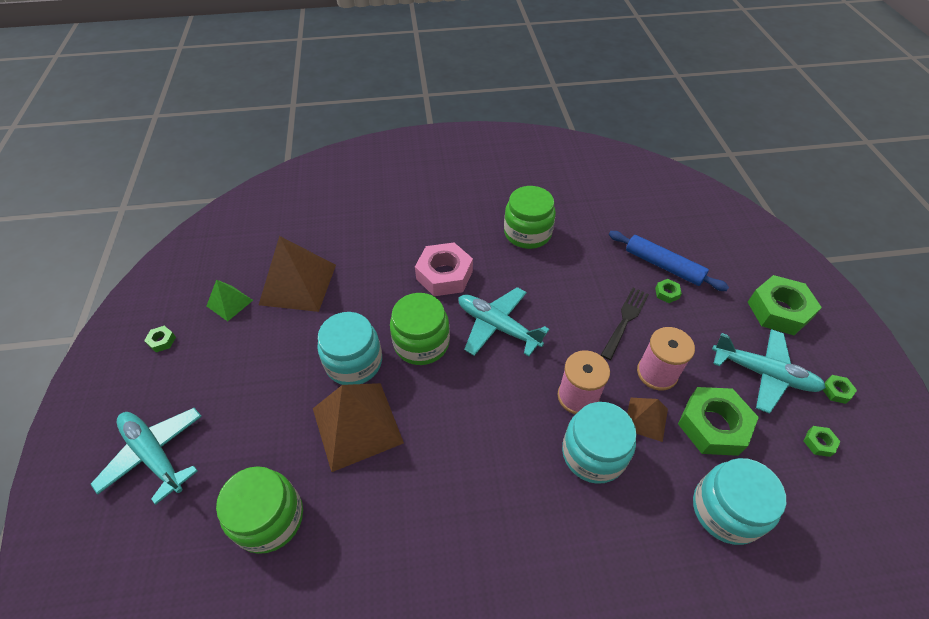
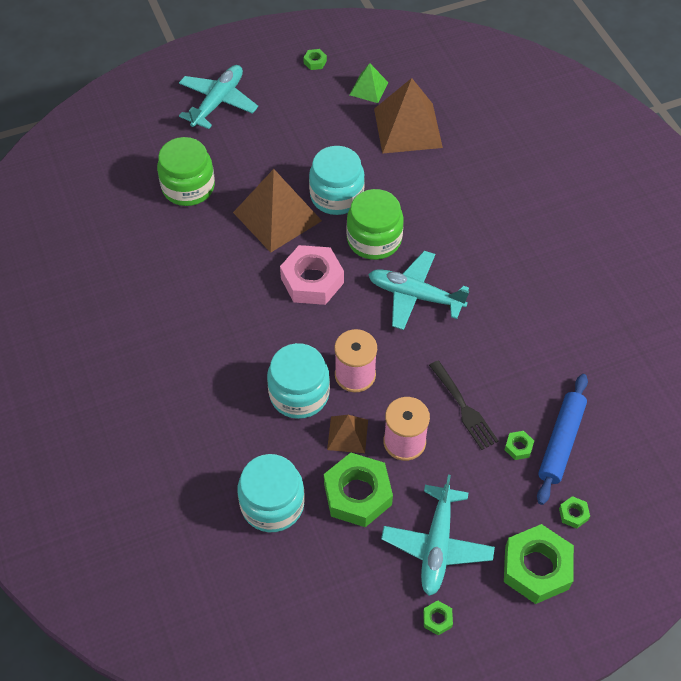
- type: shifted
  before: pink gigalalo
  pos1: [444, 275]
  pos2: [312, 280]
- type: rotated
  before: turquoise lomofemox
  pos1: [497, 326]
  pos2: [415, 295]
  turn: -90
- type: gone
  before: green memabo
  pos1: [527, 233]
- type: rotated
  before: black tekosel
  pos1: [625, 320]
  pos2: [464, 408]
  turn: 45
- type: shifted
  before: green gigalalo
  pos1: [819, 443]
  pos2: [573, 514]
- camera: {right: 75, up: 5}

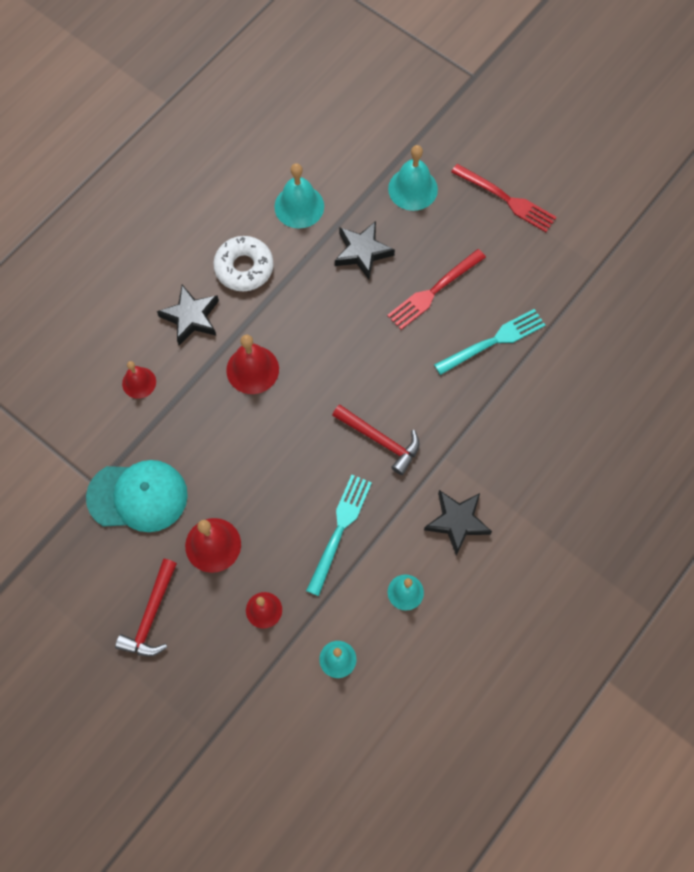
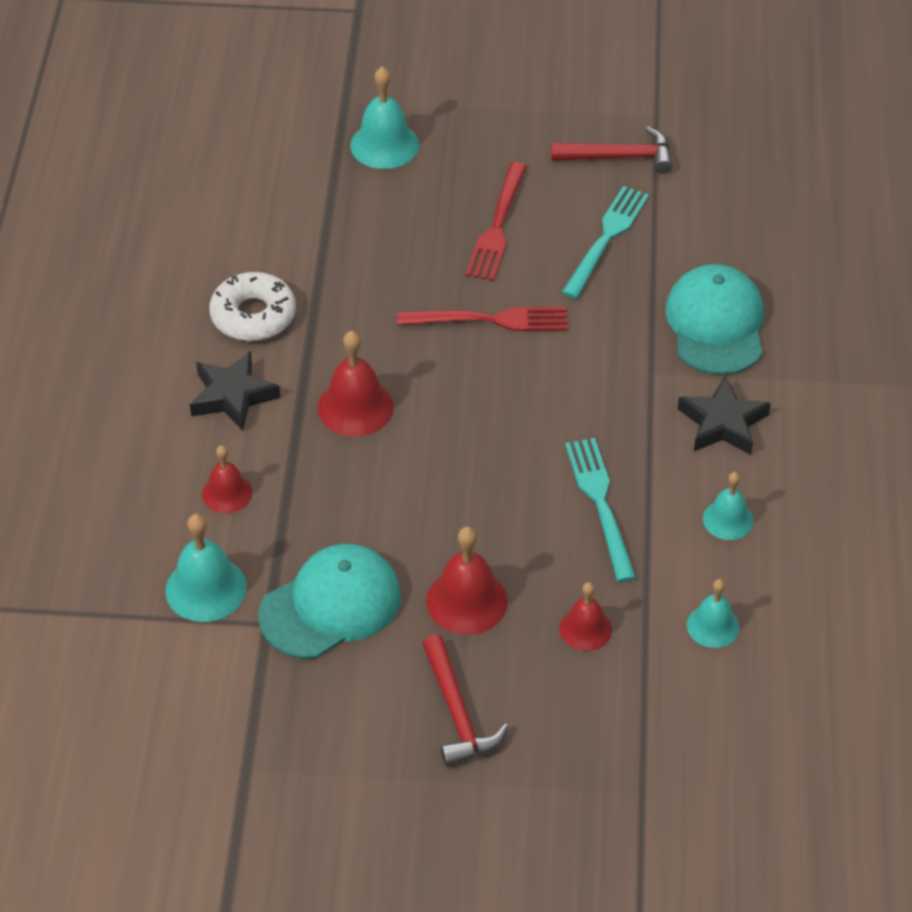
- type: shifted
  before: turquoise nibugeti
  pos1: [299, 206]
  pos2: [206, 588]
- type: shifted
  before: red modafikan
  pos1: [380, 440]
  pos2: [619, 157]
- type: gone
  before: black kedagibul
  pos1: [362, 252]
- type: shifted
  before: red tekosel
  pos1: [507, 199]
  pos2: [491, 320]
- type: new
  after: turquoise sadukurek
  pos2: [716, 324]
- camera: {right: -35, up: -20}

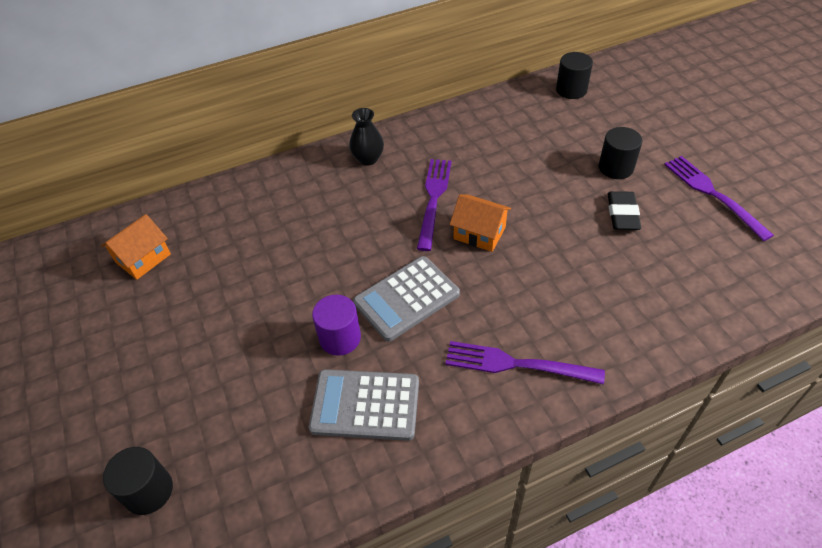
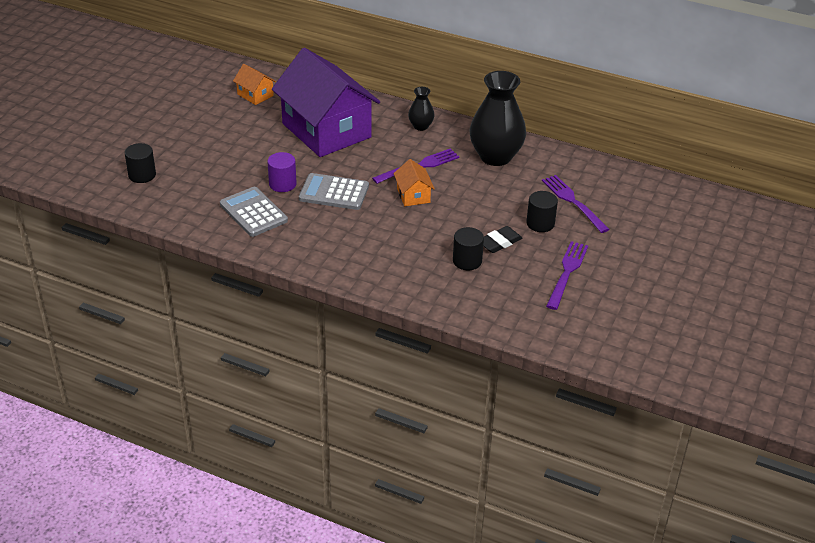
- type: rotated
  before: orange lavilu
  pos1: [143, 258]
  pos2: [255, 95]
  turn: 45
- type: shifted
  before: purple tekosel
  pos1: [517, 364]
  pos2: [573, 202]
- type: shifted
  before: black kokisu
  pos1: [571, 90]
  pos2: [467, 261]
- type: new
  after: purple lavilu
  pos2: [326, 130]
- type: new
  after: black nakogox
  pos2: [495, 156]
- camera: {right: 45, up: -10}

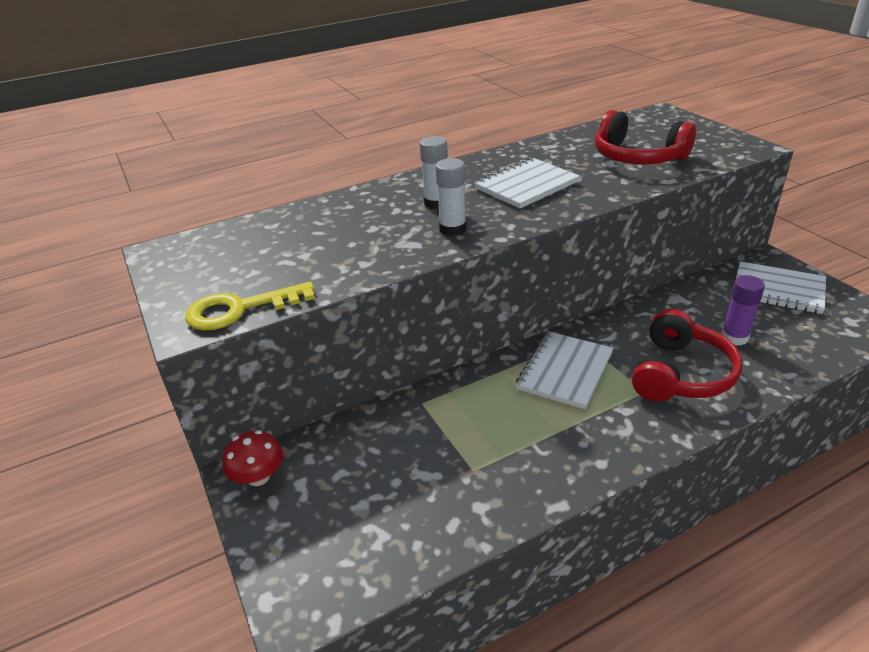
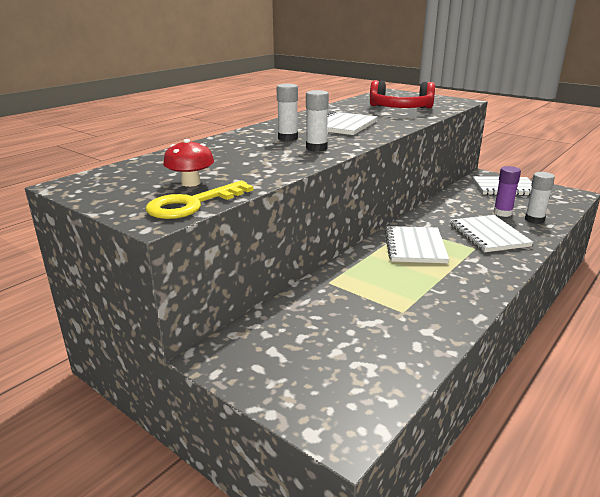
- type: shifted
  before: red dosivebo
  pos1: [258, 477]
  pos2: [191, 183]
- type: swapped
  before: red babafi
  after: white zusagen
  pos1: [680, 374]
  pos2: [488, 235]
- type: new
  after: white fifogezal
  pos2: [534, 220]
- camera: {right: -25, up: -10}

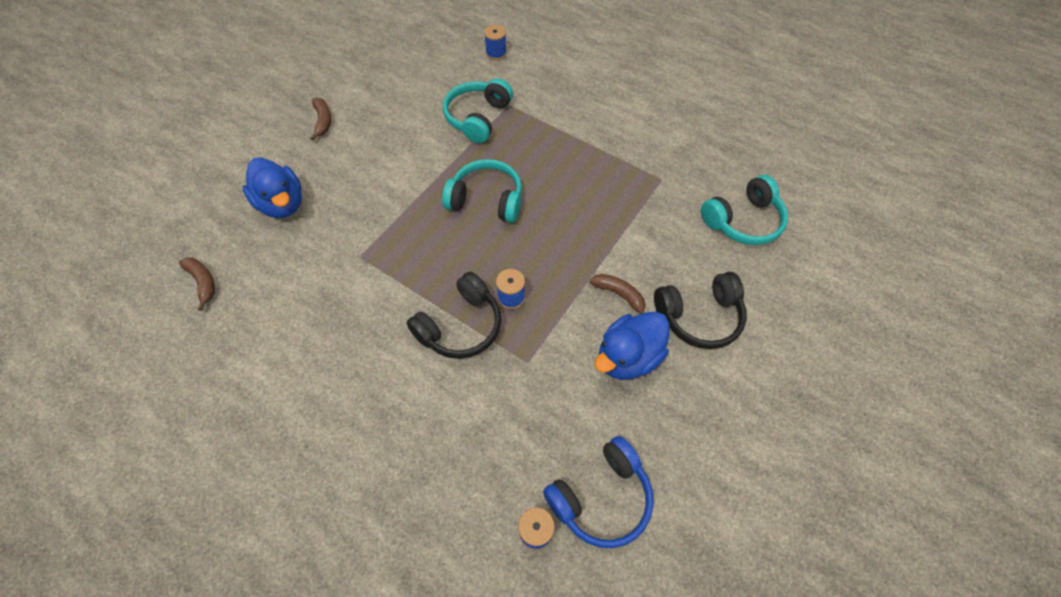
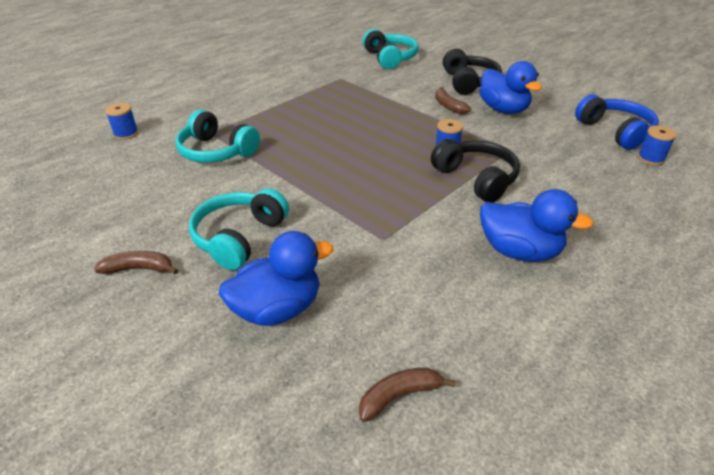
- type: shifted
  before: turquoise babafi
  pos1: [486, 200]
  pos2: [239, 237]
- type: rotated
  before: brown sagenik
  pos1: [619, 295]
  pos2: [448, 106]
  turn: -75
- type: new
  after: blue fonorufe
  pos2: [519, 251]
- camera: {right: -80, up: -20}

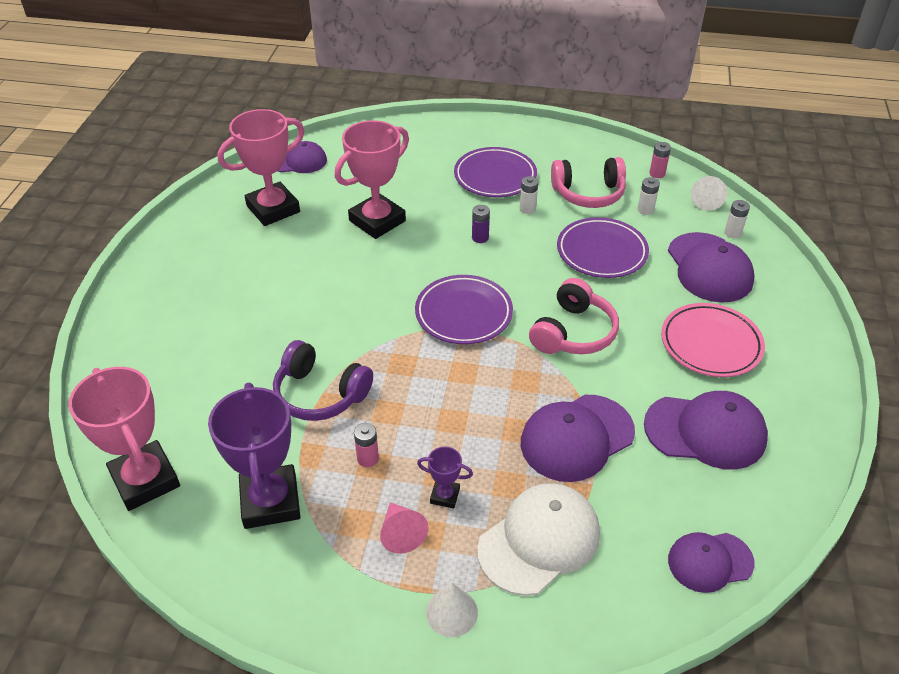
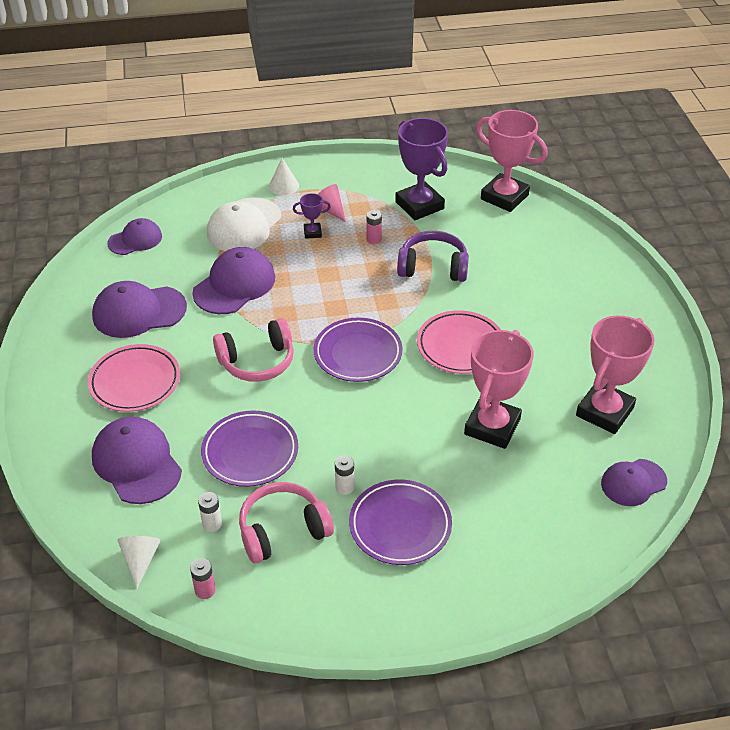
- type: gone
  before: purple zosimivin
  pos1: [480, 238]
- type: rotated
  before: pink babafi
  pos1: [573, 332]
  pos2: [257, 361]
  turn: -120
- type: gone
  before: white zosimivin
  pos1: [732, 233]
- type: new
  after: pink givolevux
  pos2: [460, 346]
- camera: {right: 160, up: 0}

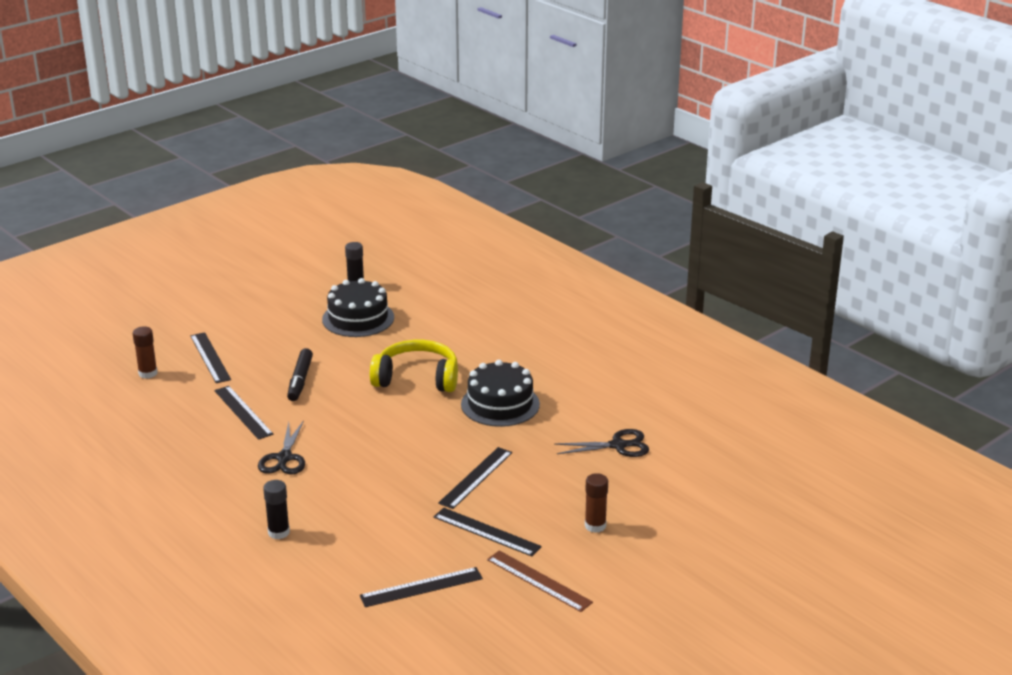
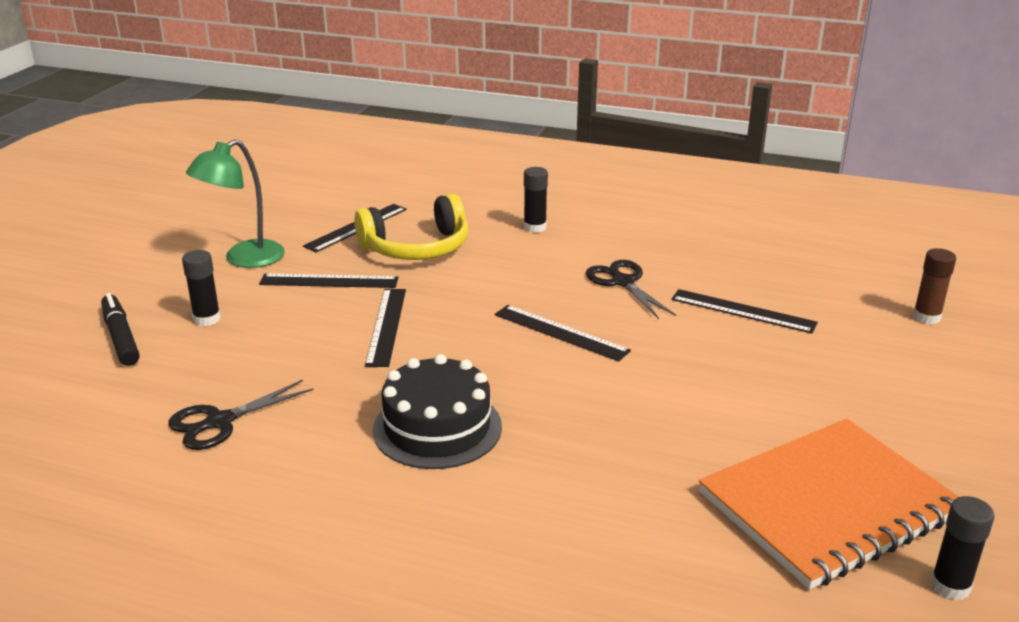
- type: shifted
  before: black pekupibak
  pos1: [210, 357]
  pos2: [560, 332]
- type: shifted
  before: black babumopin
  pos1: [300, 380]
  pos2: [121, 337]
- type: swapped
  before: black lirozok
  after: orange zusagen
  pos1: [358, 318]
  pos2: [828, 505]
- type: shifted
  before: yellow babafi
  pos1: [417, 378]
  pos2: [417, 248]
- type: swapped
  before: brown pekupibak
  after: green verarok
  pos1: [539, 581]
  pos2: [244, 259]
- type: repainted
  before: brown fifogezal
  after: black fifogezal
  pos1: [595, 526]
  pos2: [207, 319]
- camera: {right: 150, up: 0}

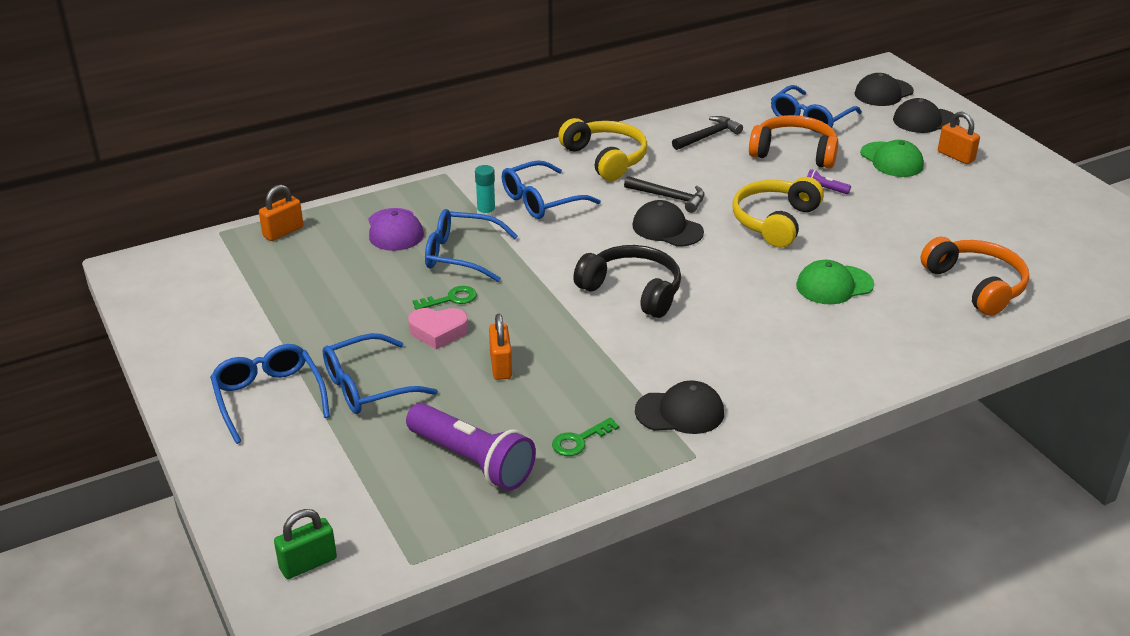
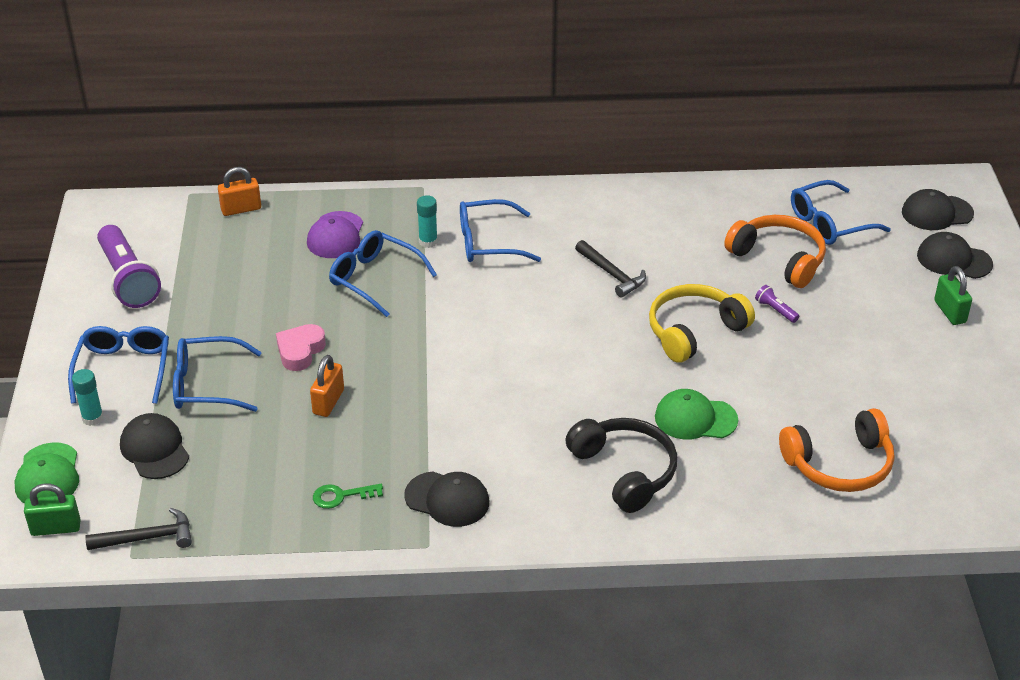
- type: shifted
  before: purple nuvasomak
  pos1: [472, 460]
  pos2: [128, 279]
- type: rotated
  before: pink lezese
  pos1: [438, 332]
  pos2: [300, 351]
  turn: 90
- type: gone
  before: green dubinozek
  pos1: [451, 299]
- type: gone
  before: yellow babafi
  pos1: [606, 158]
- type: shifted
  before: black babafi
  pos1: [632, 291]
  pos2: [625, 471]
- type: shifted
  before: black sadukurek
  pos1: [667, 229]
  pos2: [154, 449]
- type: shifted
  before: black modafikan
  pos1: [708, 136]
  pos2: [147, 538]
- type: shifted
  before: green sadukurek
  pos1: [891, 160]
  pos2: [48, 476]
- type: rotated
  before: orange babafi
  pos1: [976, 285]
  pos2: [839, 464]
  turn: 75
- type: repainted
  before: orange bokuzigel
  after: green bokuzigel
  pos1: [955, 156]
  pos2: [950, 312]
- type: new
  after: turquoise fifogezal
  pos2: [92, 418]
- camera: {right: 25, up: 5}

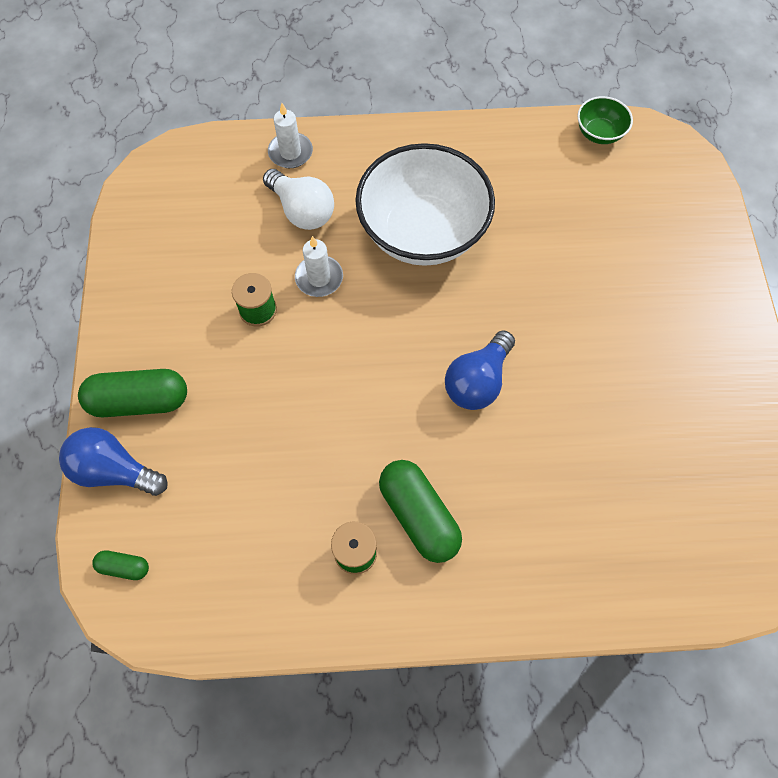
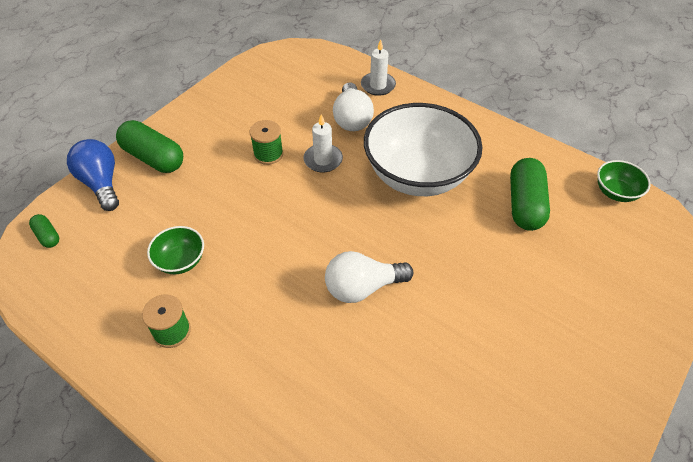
- type: shifted
  before: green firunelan
  pos1: [418, 515]
  pos2: [525, 204]
- type: repainted
  before: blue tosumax
  after: white tosumax
  pos1: [477, 381]
  pos2: [362, 287]
- type: new
  after: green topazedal
  pos2: [180, 261]
- camera: {right: 40, up: -15}

